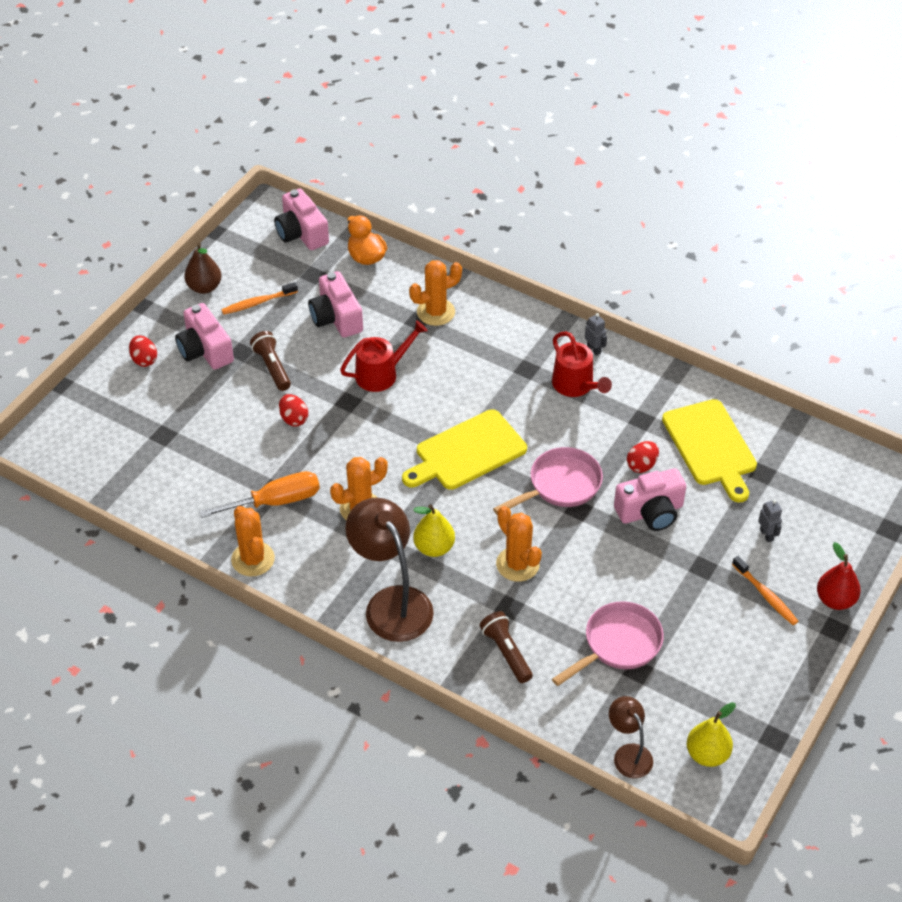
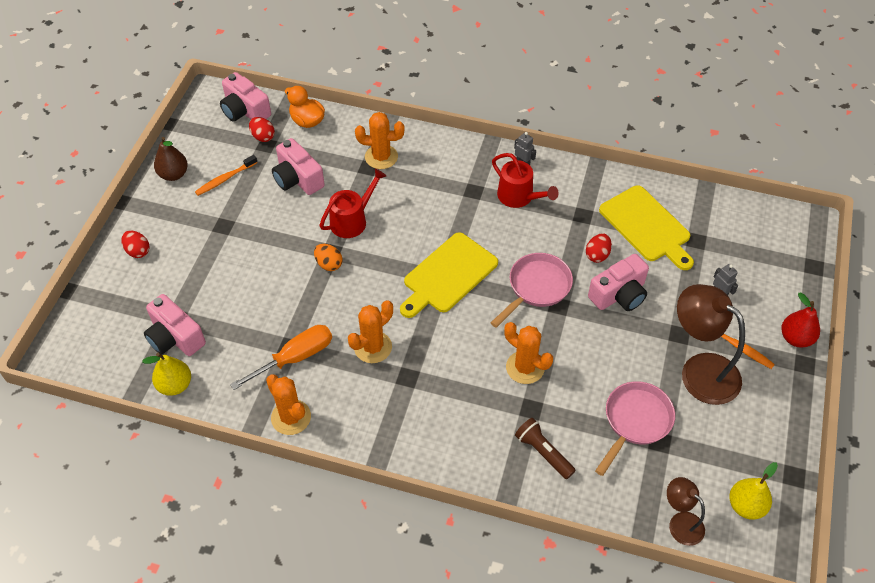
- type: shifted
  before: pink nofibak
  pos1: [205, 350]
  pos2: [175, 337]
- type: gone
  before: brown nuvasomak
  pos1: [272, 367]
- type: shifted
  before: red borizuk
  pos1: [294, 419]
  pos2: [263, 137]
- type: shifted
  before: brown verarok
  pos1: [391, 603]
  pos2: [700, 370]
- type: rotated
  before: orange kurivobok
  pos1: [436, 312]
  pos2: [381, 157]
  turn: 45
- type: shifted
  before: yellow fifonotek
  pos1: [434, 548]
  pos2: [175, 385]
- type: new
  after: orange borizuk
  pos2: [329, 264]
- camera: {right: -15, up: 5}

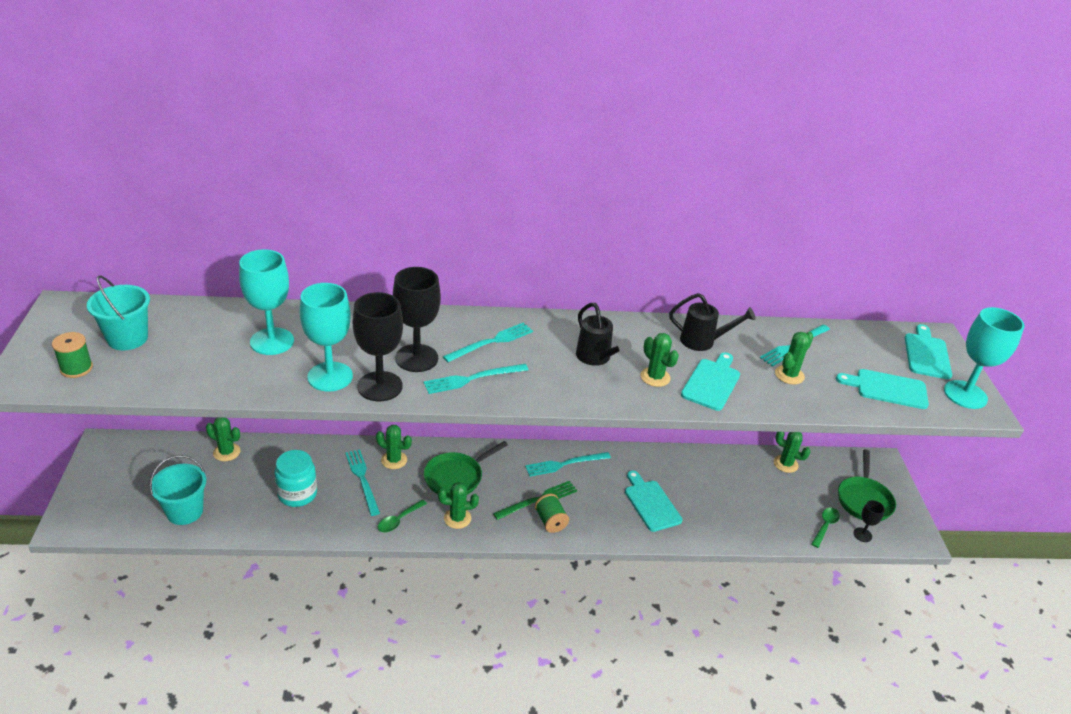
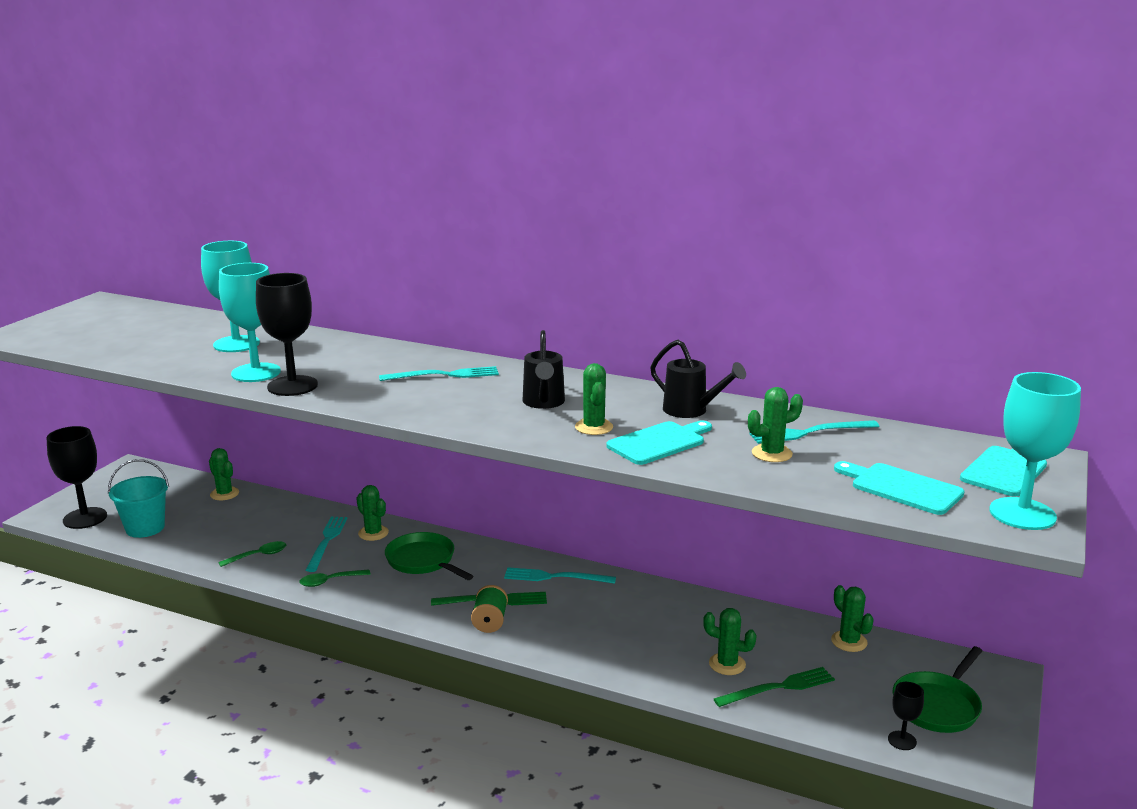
- type: gone
  before: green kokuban
  pos1: [76, 368]
- type: gone
  before: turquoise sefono
  pos1: [127, 338]
- type: gone
  before: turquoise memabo
  pos1: [297, 494]
- type: shifted
  before: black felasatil
  pos1: [416, 358]
  pos2: [85, 518]
- type: gone
  before: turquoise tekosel
  pos1: [472, 379]
- type: rotated
  before: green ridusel
  pos1: [456, 477]
  pos2: [423, 561]
  turn: 60
- type: shifted
  before: green kurivobok
  pos1: [457, 518]
  pos2: [727, 664]
- type: gone
  before: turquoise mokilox
  pos1: [651, 503]
- type: shifted
  before: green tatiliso
  pos1: [825, 526]
  pos2: [258, 556]
- type: new
  after: green tekosel
  pos2: [778, 687]
- camera: {right: 30, up: -15}

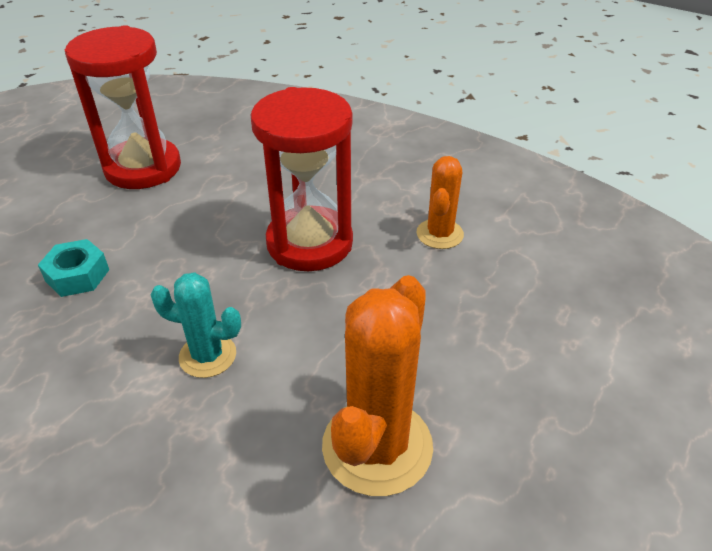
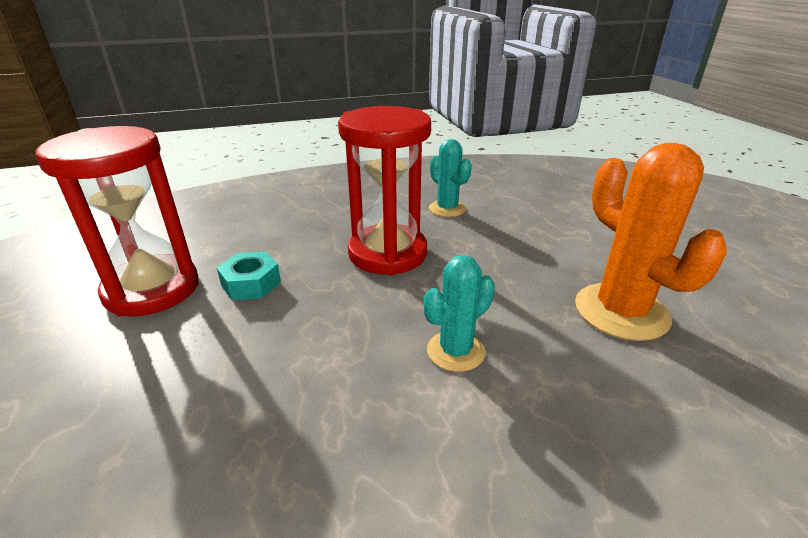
- type: shifted
  before: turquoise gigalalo
  pos1: [77, 275]
  pos2: [251, 284]
- type: repainted
  before: orange kurivobok
  after: turquoise kurivobok
  pos1: [439, 234]
  pos2: [447, 209]
- camera: {right: -50, up: -10}

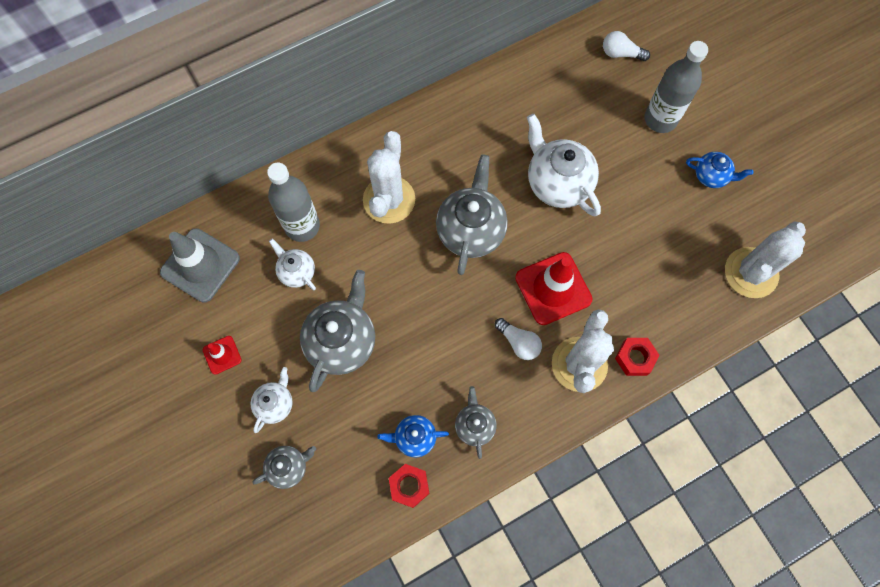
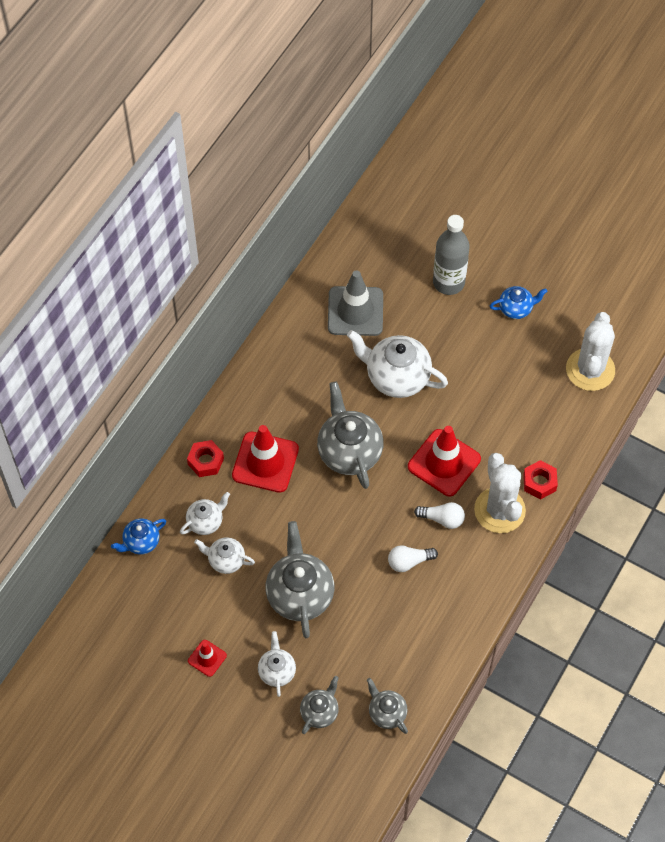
- type: shifted
  before: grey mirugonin
  pos1: [200, 265]
  pos2: [355, 311]
- type: swapped
  before: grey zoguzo
  after: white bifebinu
  pos1: [302, 226]
  pos2: [206, 521]
- type: swapped
  before: white kurivobok
  after: red mirugonin
  pos1: [389, 200]
  pos2: [265, 462]
- type: shifted
  before: blue bifebinu
  pos1: [414, 438]
  pos2: [141, 542]
- type: shifted
  before: red gigalalo
  pos1: [409, 486]
  pos2: [205, 461]
- type: shifted
  before: grey bifebinu
  pos1: [474, 425]
  pos2: [386, 713]
- type: shifted
  before: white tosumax
  pos1: [620, 53]
  pos2: [409, 562]
- camera: {right: -30, up: -10}

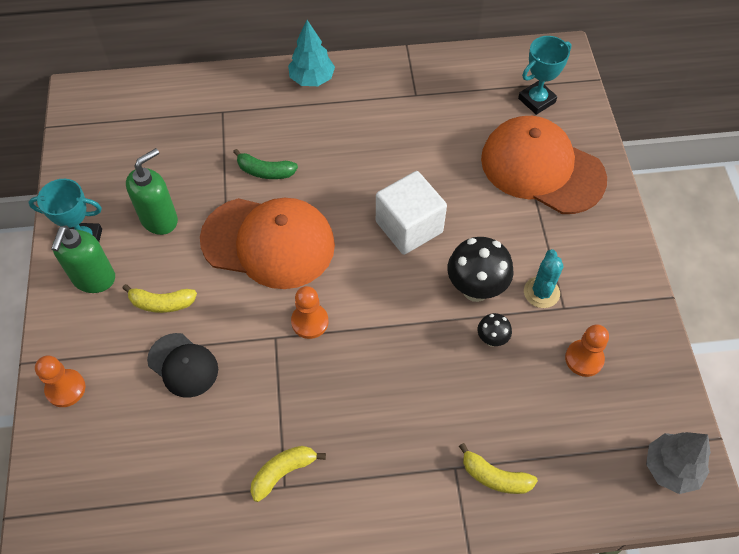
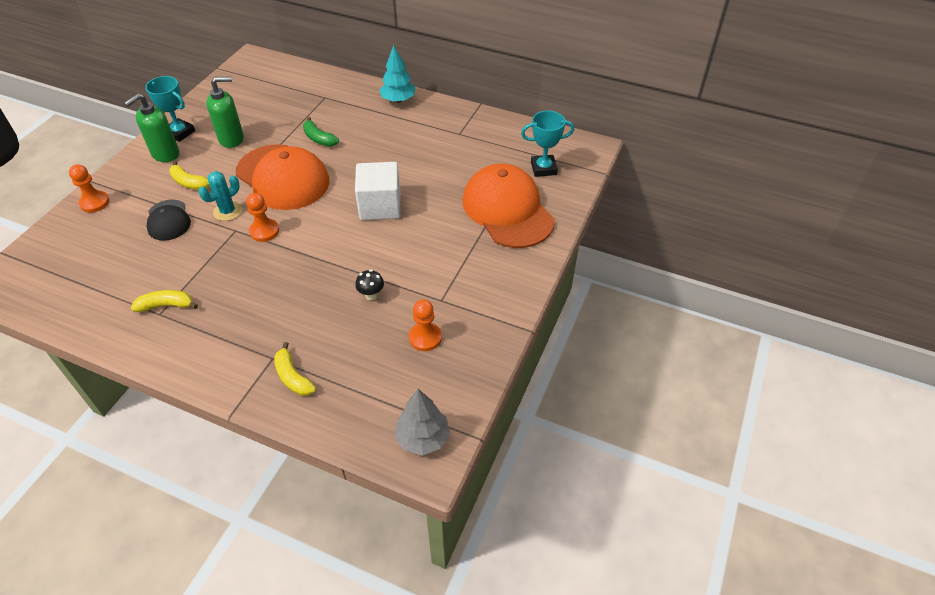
- type: gone
  before: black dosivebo
  pos1: [475, 289]
- type: shifted
  before: turquoise kurivobok
  pos1: [541, 292]
  pos2: [227, 211]
- camera: {right: 30, up: -10}

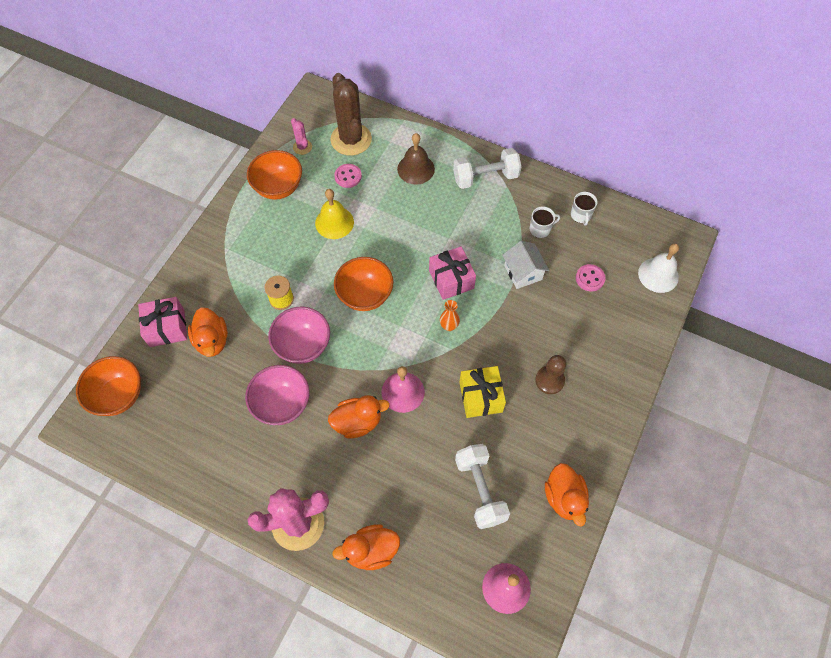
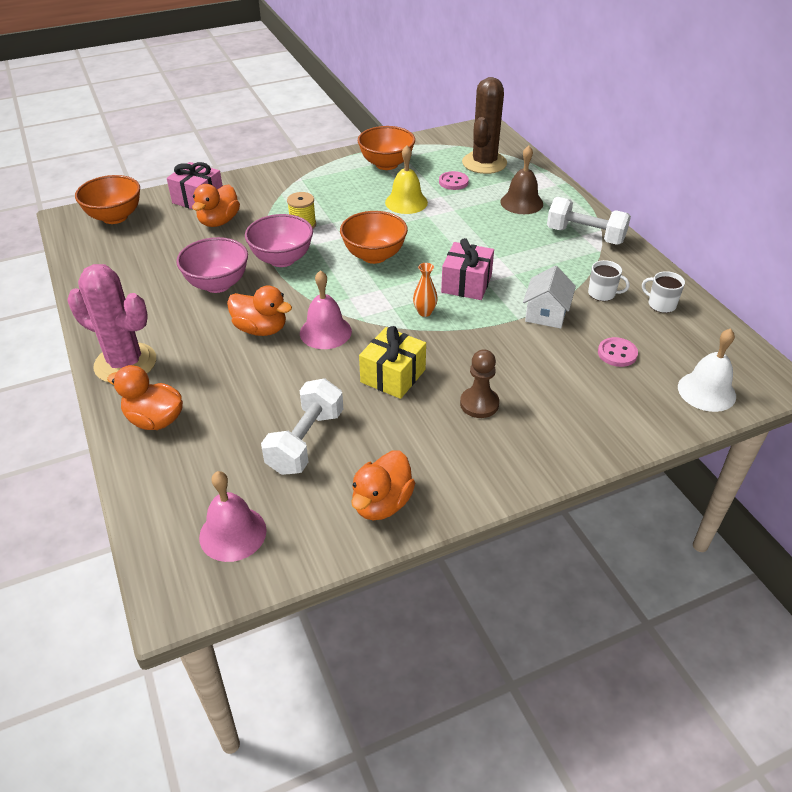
- type: gone
  before: pink kurivobok
  pos1: [302, 147]
- type: rotated
  before: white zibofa
  pos1: [581, 215]
  pos2: [661, 304]
  turn: 90
- camera: {right: 40, up: -20}

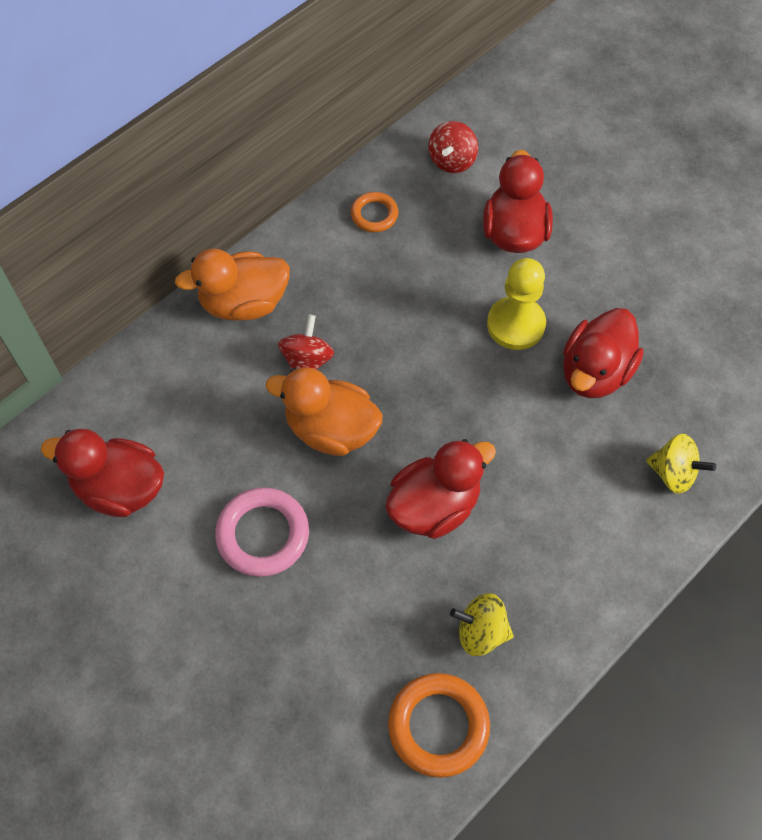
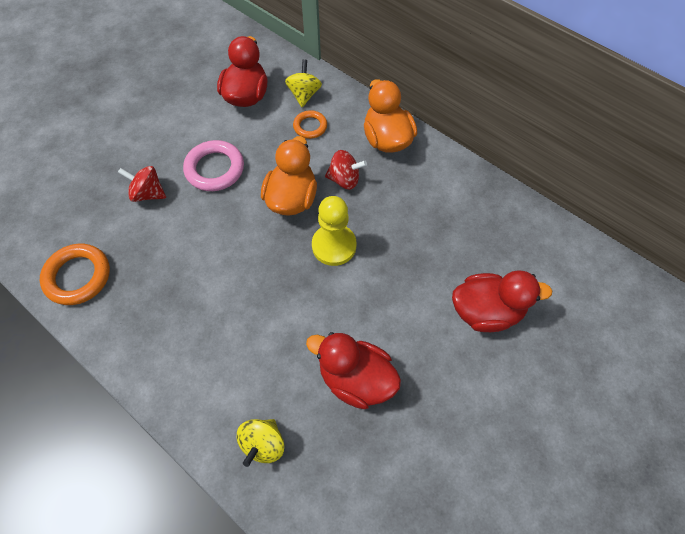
- type: shifted
  before: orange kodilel
  pos1: [374, 215]
  pos2: [310, 126]
- type: gone
  before: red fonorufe
  pos1: [434, 506]
- type: shifted
  before: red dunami
  pos1: [452, 161]
  pos2: [148, 193]
- type: shifted
  before: yellow dunami
  pos1: [481, 632]
  pos2: [304, 95]
- type: shifted
  before: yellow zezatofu
  pos1: [515, 325]
  pos2: [334, 246]
- camera: {right: 85, up: 0}

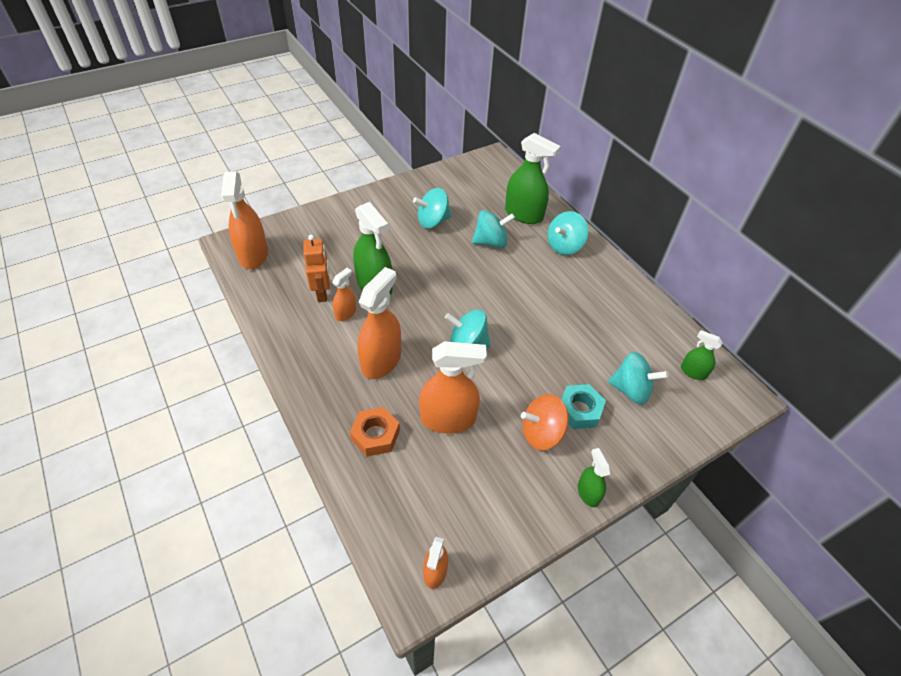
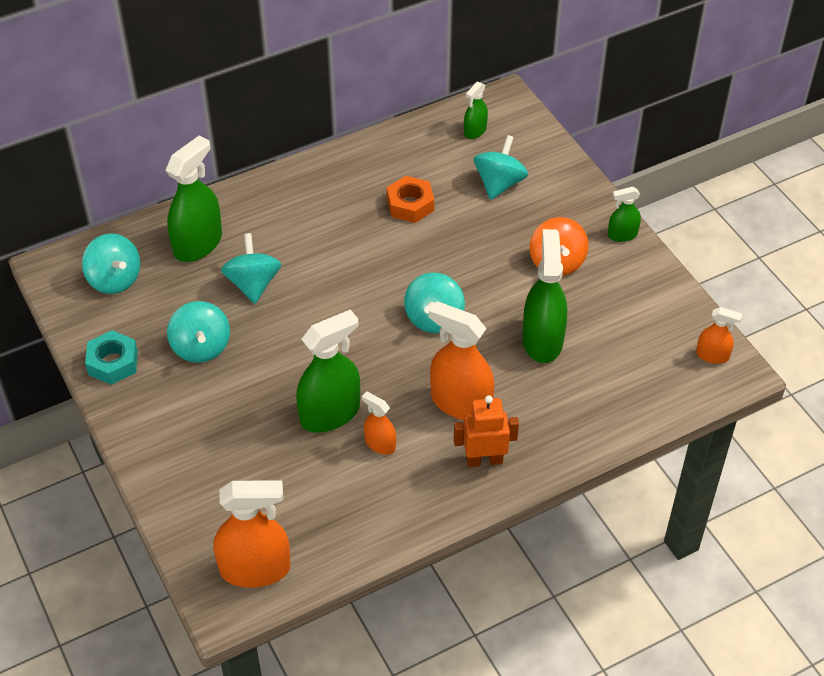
- type: shifted
  before: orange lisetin
  pos1: [322, 293]
  pos2: [484, 460]
- type: shifted
  before: orange gigalalo
  pos1: [375, 435]
  pos2: [410, 205]
- type: repainted
  before: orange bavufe
  after: green bavufe
  pos1: [448, 419]
  pos2: [542, 340]
- type: shifted
  before: turquoise dunami
  pos1: [564, 246]
  pos2: [114, 279]
- type: shifted
  before: turquoise gigalalo
  pos1: [579, 410]
  pos2: [113, 362]
- camera: {right: -85, up: 0}

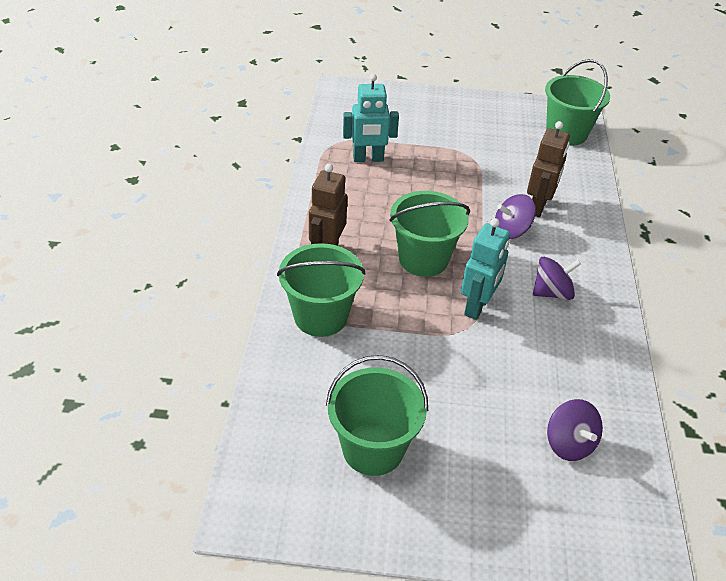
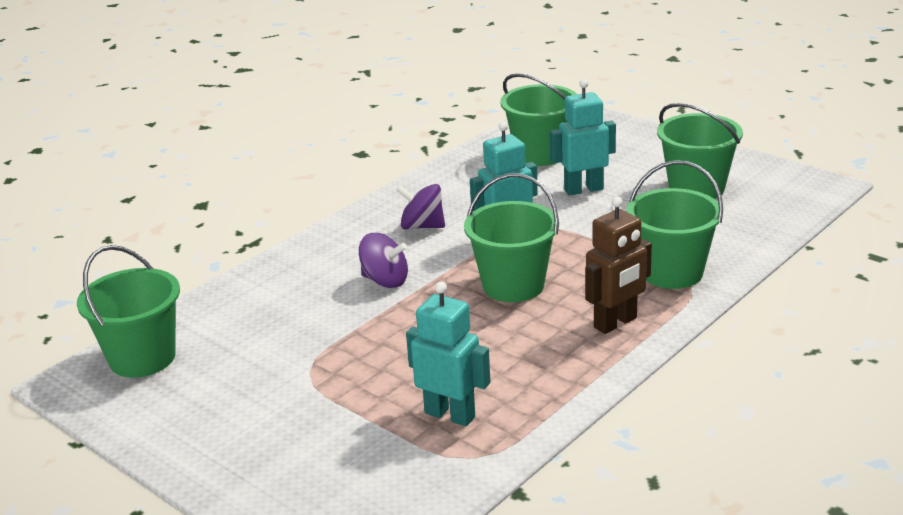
- type: gone
  before: brown lisetin
  pos1: [538, 207]
- type: swapped
  before: purple dunami
  after: green sefono
  pos1: [569, 443]
  pos2: [540, 154]
- type: new
  after: turquoise lisetin
  pos2: [583, 189]
- camera: {right: -140, up: -15}

